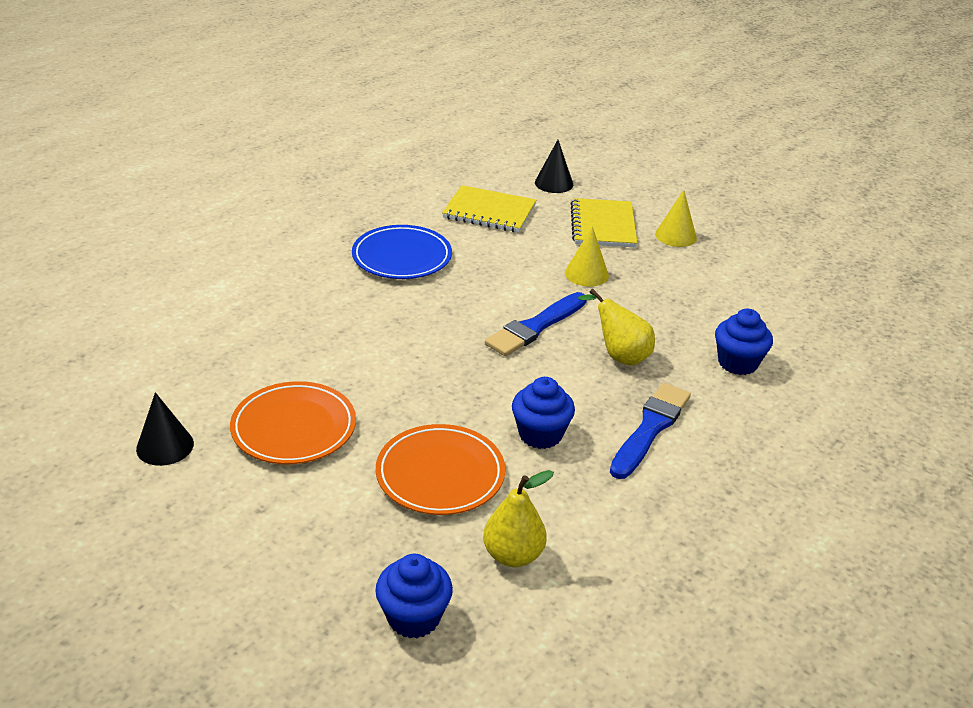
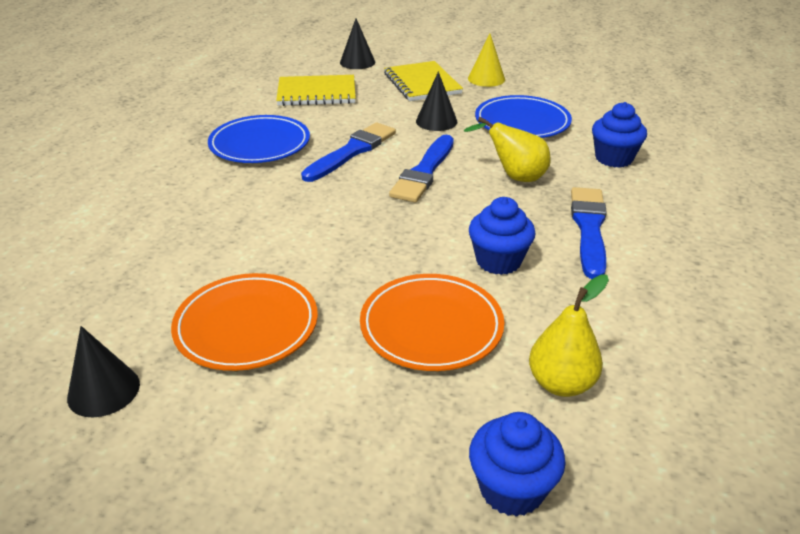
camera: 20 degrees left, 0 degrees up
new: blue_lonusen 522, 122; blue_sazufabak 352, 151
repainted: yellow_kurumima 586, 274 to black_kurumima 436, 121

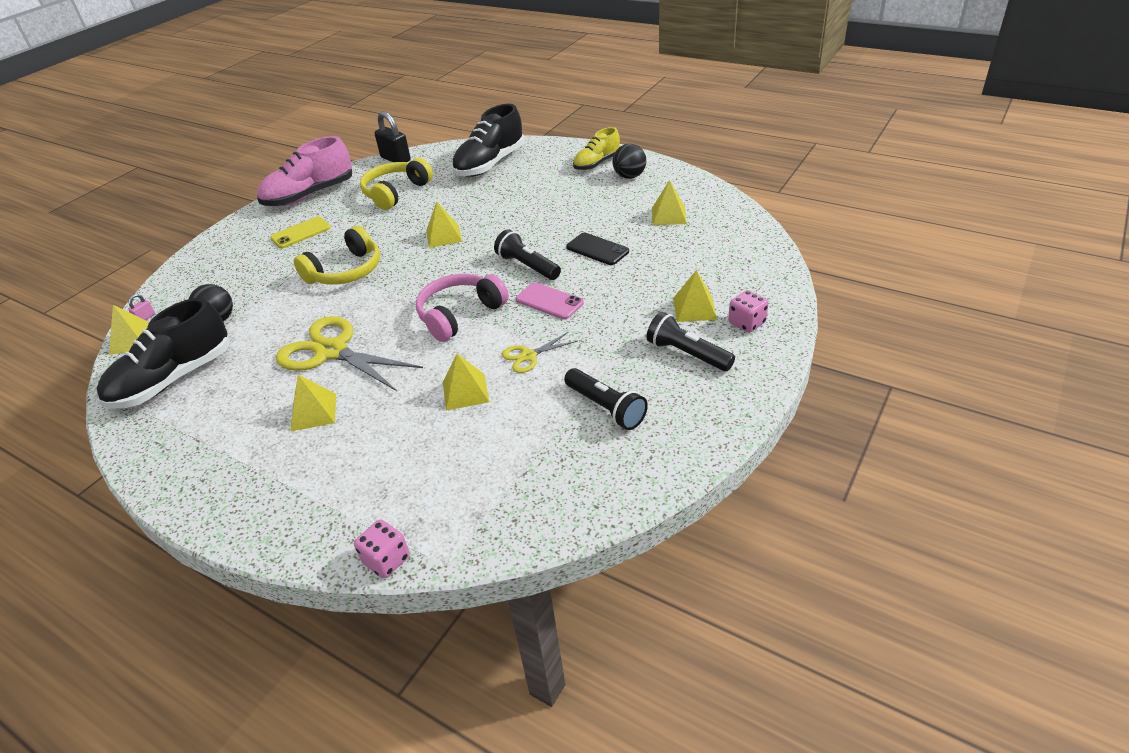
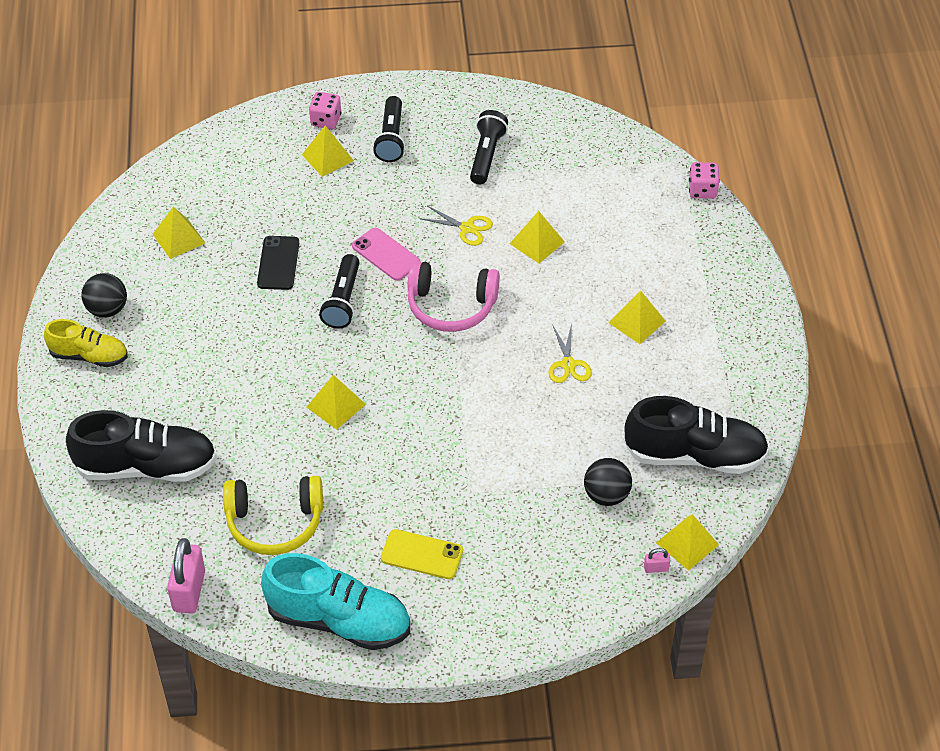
camera: 130 degrees left, 10 degrees up
gone: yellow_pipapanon 346, 271
repainted: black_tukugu 395, 159 to pink_tukugu 189, 591; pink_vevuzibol 309, 195 to turquoise_vevuzibol 339, 620
rotated: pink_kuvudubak 549, 301 = 386, 254 45 degrees counterclockwise
scaled: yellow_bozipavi 332, 351 = 568, 364 x0.48

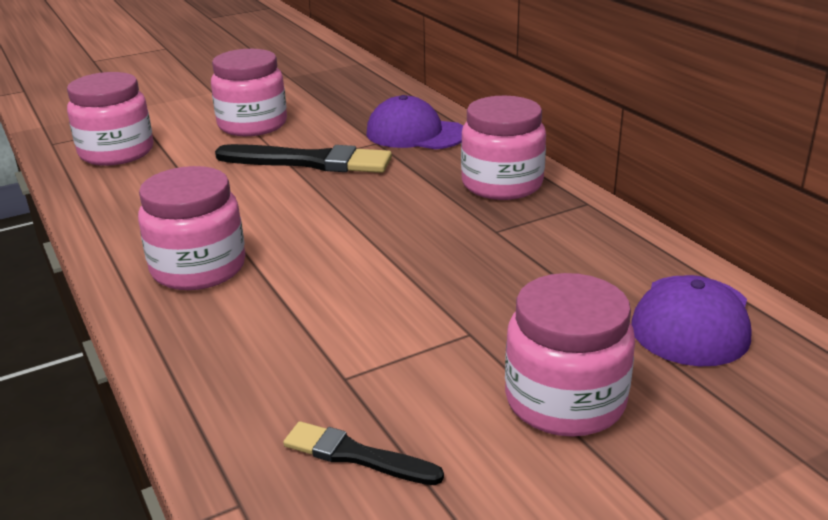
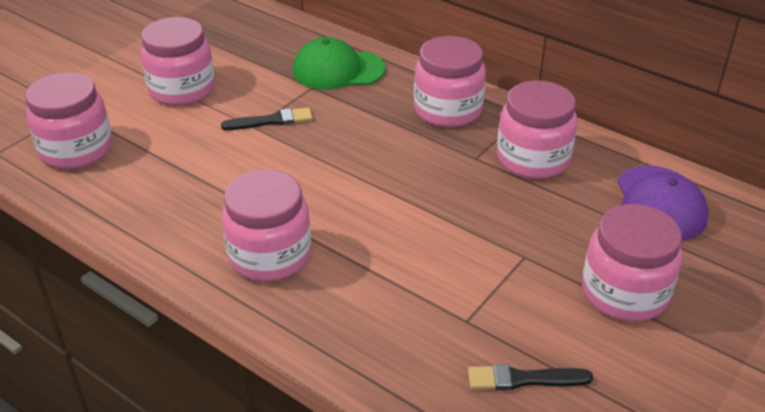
camera: 25 degrees left, 10 degrees up
new: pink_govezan 533, 159
repainted: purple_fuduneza 415, 133 to green_fuduneza 338, 70
scaled: black_sazufabak 310, 162 = 271, 121 x0.55

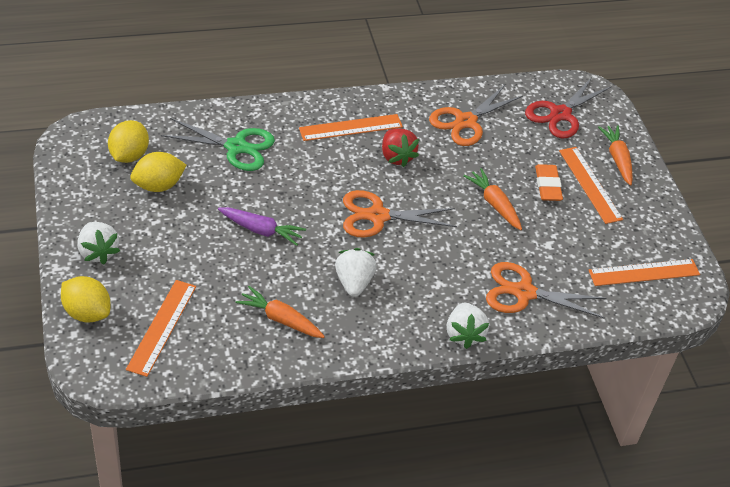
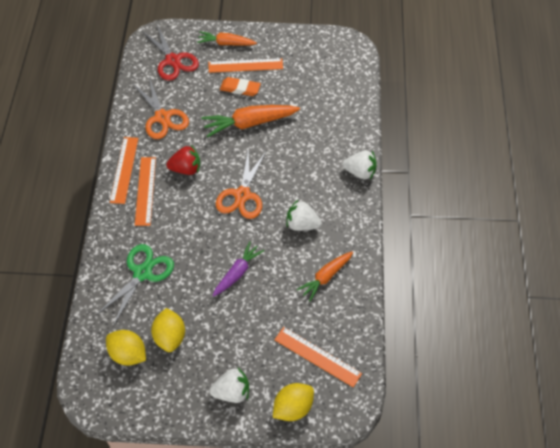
camera: 70 degrees left, 10 degrees up
gone: orange_bozipavi 524, 293
shifted: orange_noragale 644, 272 to 124, 169
scaled: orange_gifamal 494, 204 = 249, 123 x1.55

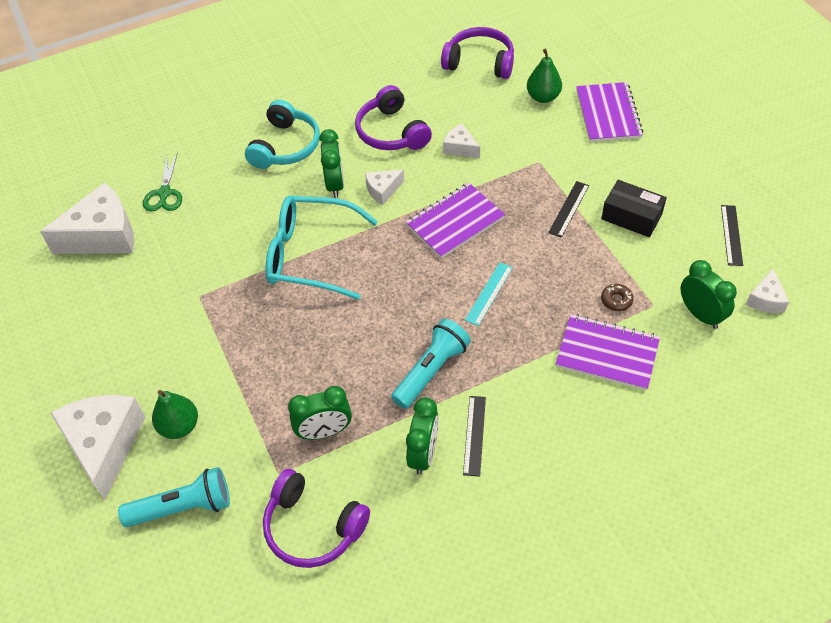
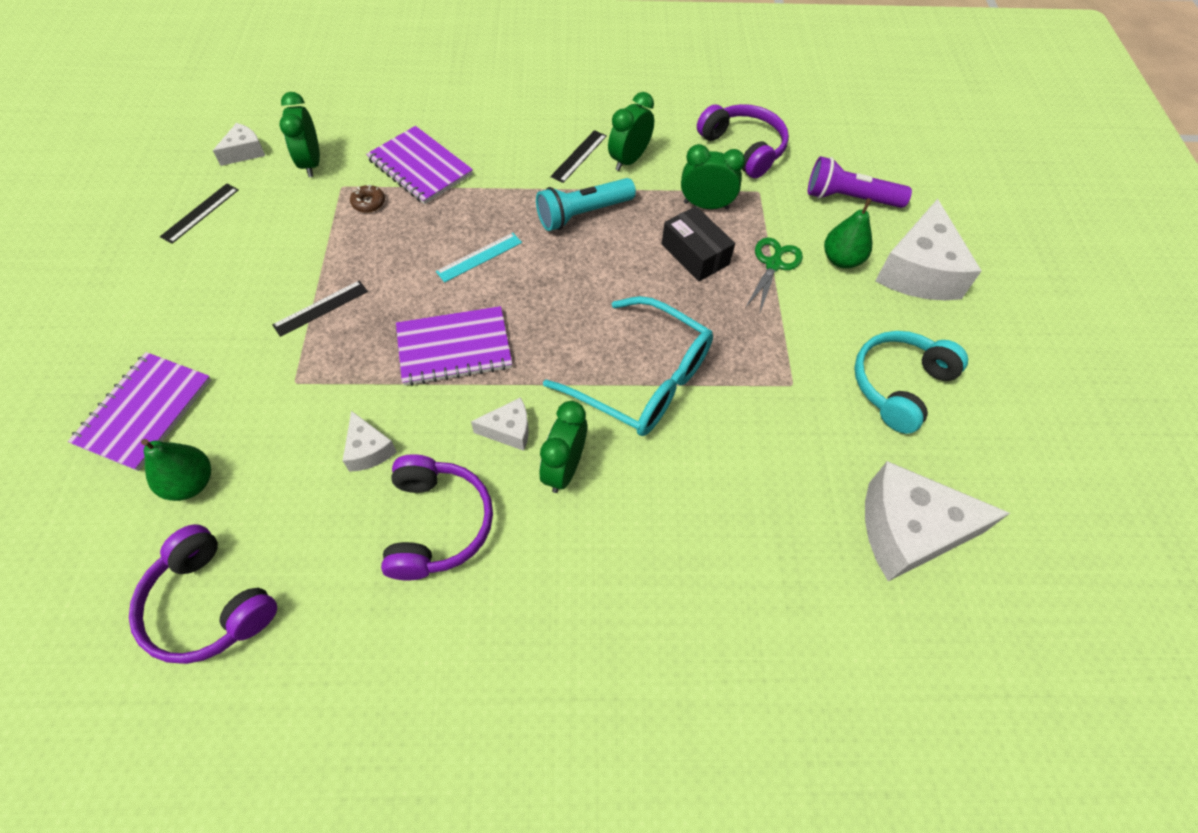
camera: 160 degrees left, 5 degrees up
shifted: turquoise_pipapanon 285, 146 to 899, 385; green_bozipavi 164, 193 to 773, 265; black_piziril 631, 217 to 695, 254
repainted: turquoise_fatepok 183, 507 to purple_fatepok 849, 198

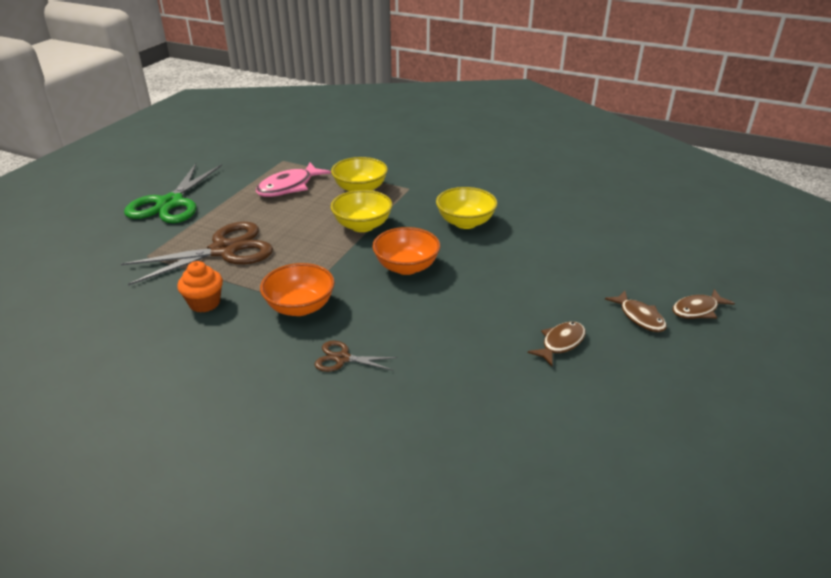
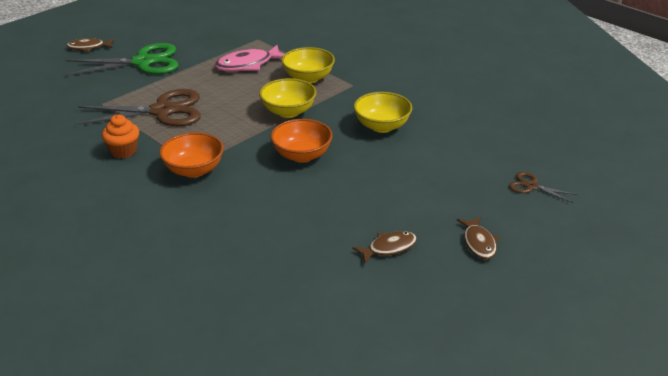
camera: 20 degrees right, 0 degrees up
shifted: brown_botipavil 697, 310 to 88, 47; brown_bozipavi 342, 358 to 531, 186
rotated: green_bozipavi 170, 203 = 143, 62 135 degrees counterclockwise

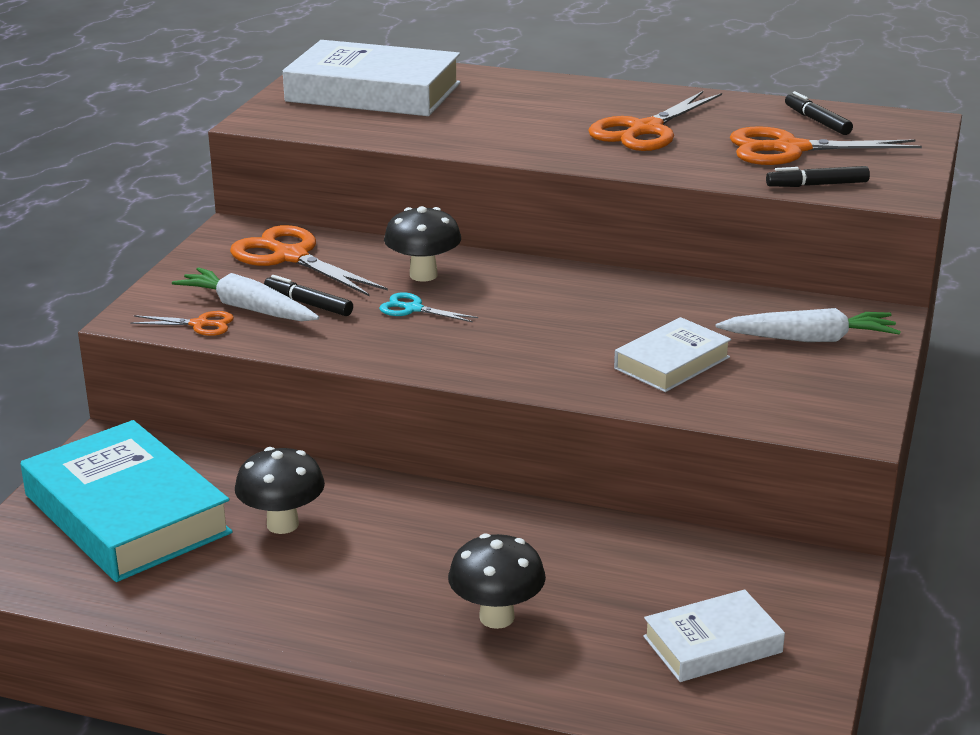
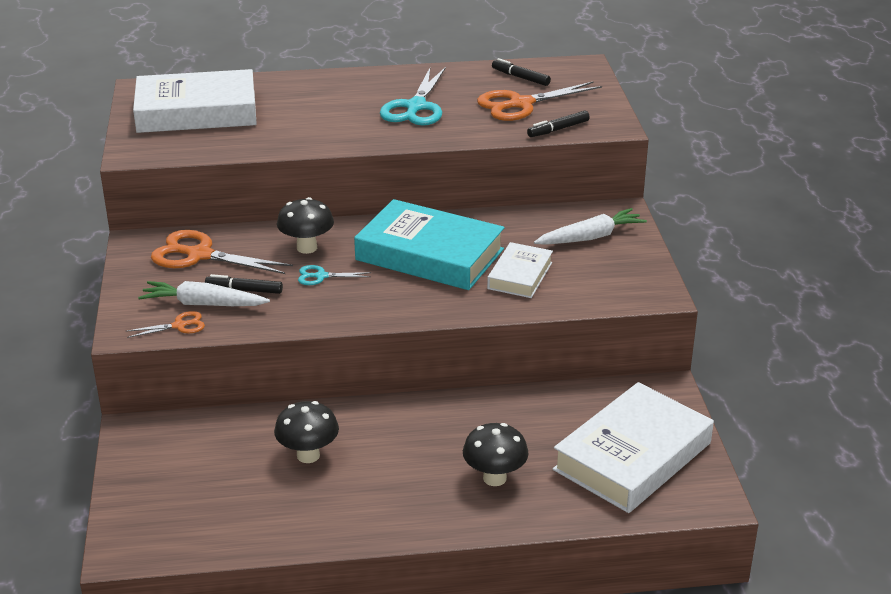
camera: 25 degrees left, 5 degrees up
shifted: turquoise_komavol 127, 514 to 429, 254
repainted: orange_bozipavi 645, 130 to turquoise_bozipavi 415, 107
scaled: white_komavol 712, 644 = 632, 456 x1.86

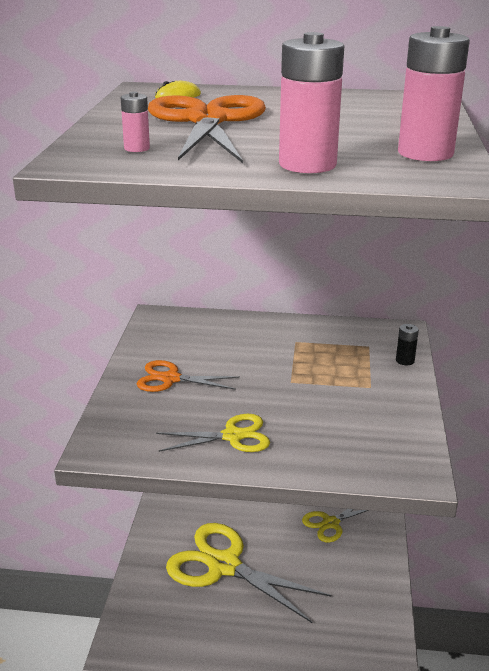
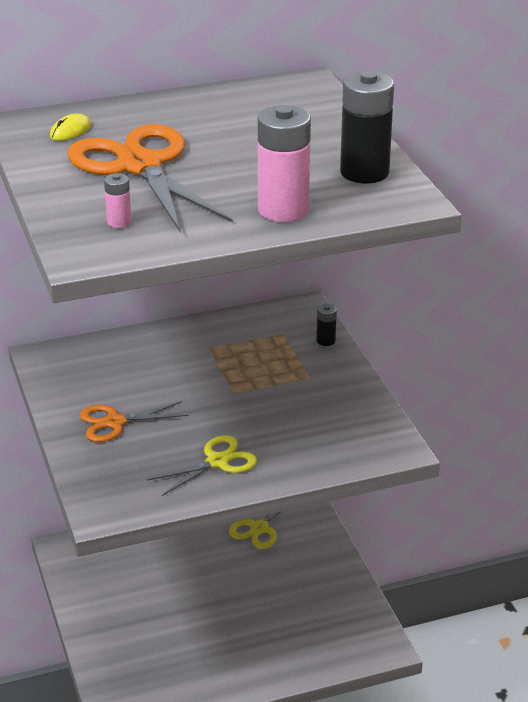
camera: 25 degrees left, 5 degrees up
gone: yellow_bozipavi 224, 565
repainted: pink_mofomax 425, 153 to black_mofomax 364, 172

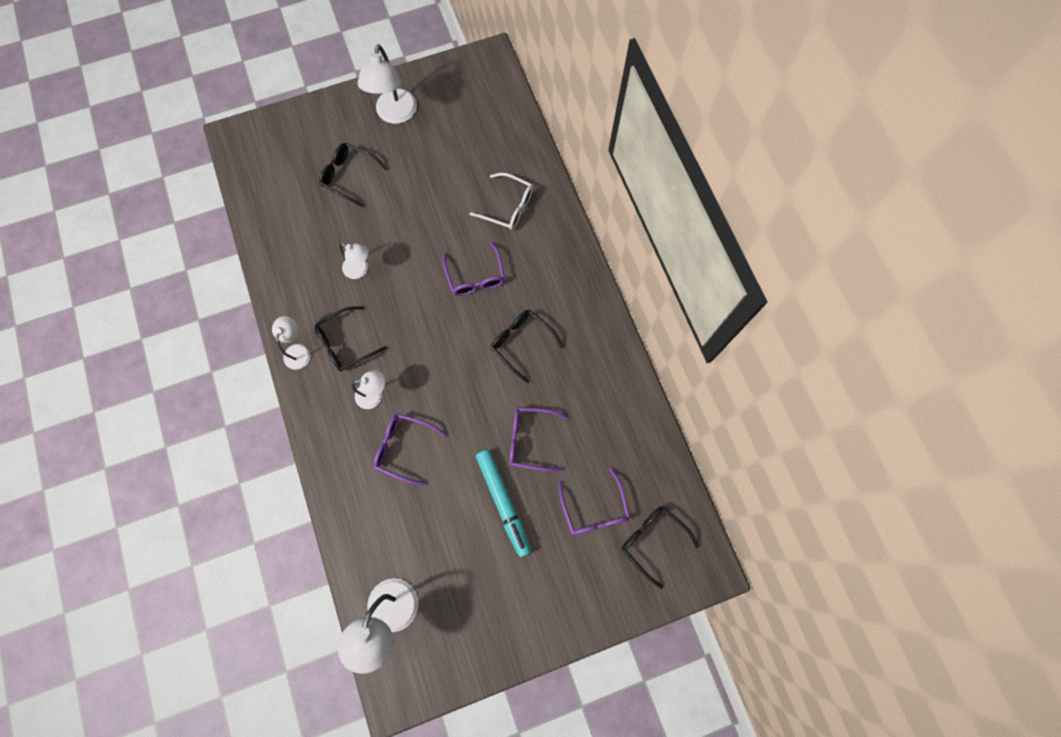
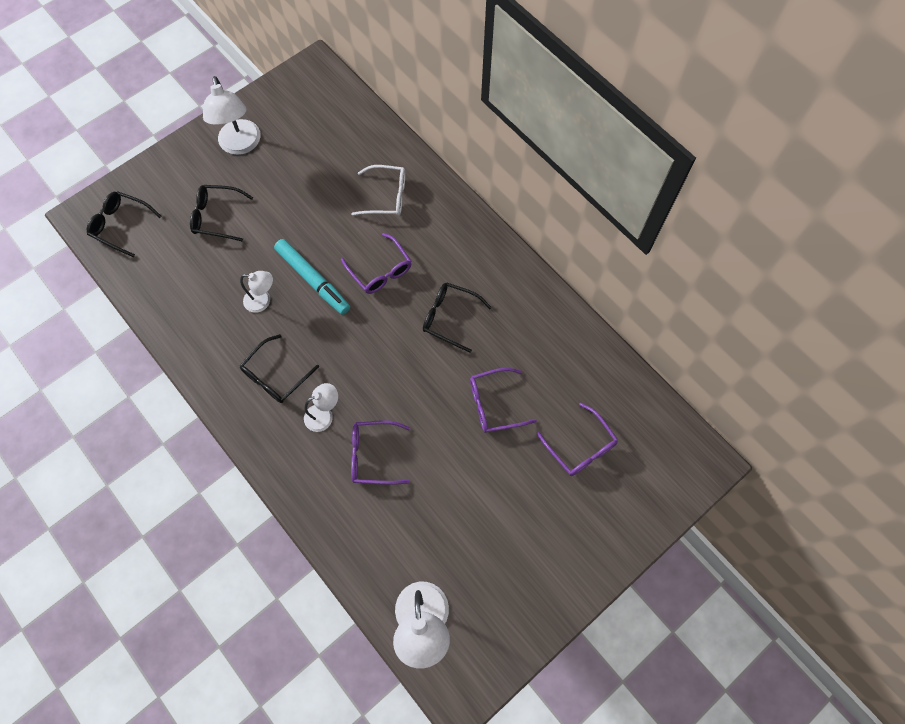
camera: 20 degrees left, 5 degrees down
gone: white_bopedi 298, 351
shifted: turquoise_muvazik 503, 502 to 312, 279; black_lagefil 653, 541 to 121, 225

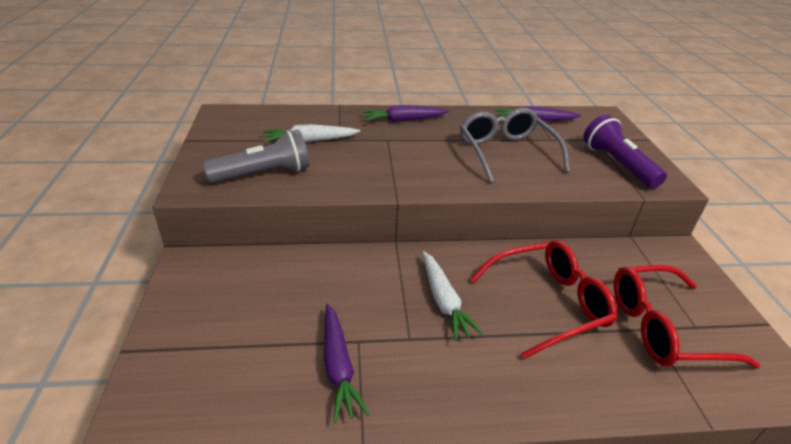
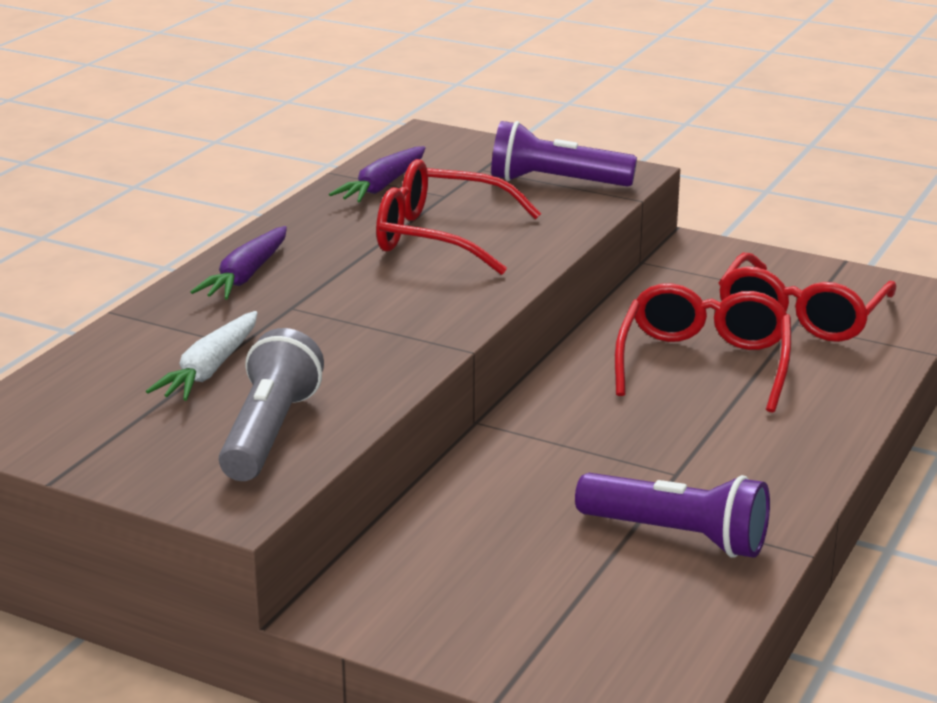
camera: 55 degrees left, 10 degrees down
gone: white_gifamal 443, 300
swapped: purple_gifamal 338, 366 to purple_fatepok 678, 536
repainted: grey_lagefil 506, 152 to red_lagefil 440, 237

